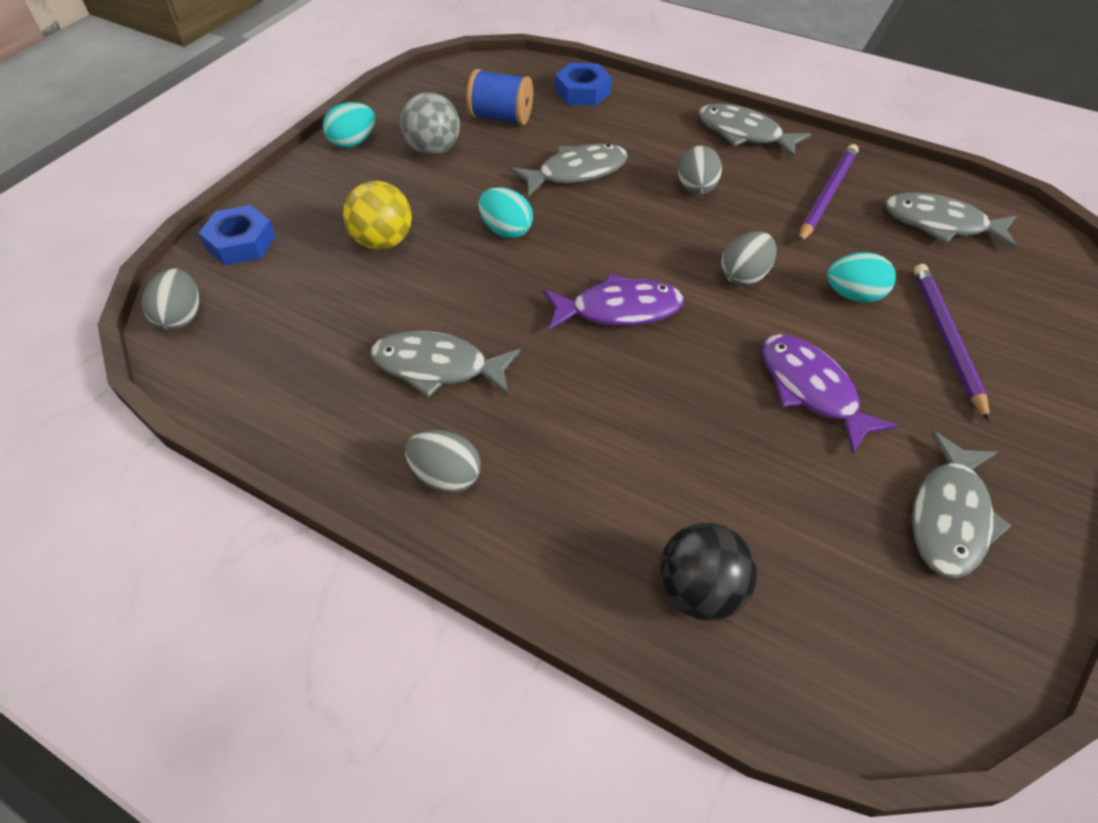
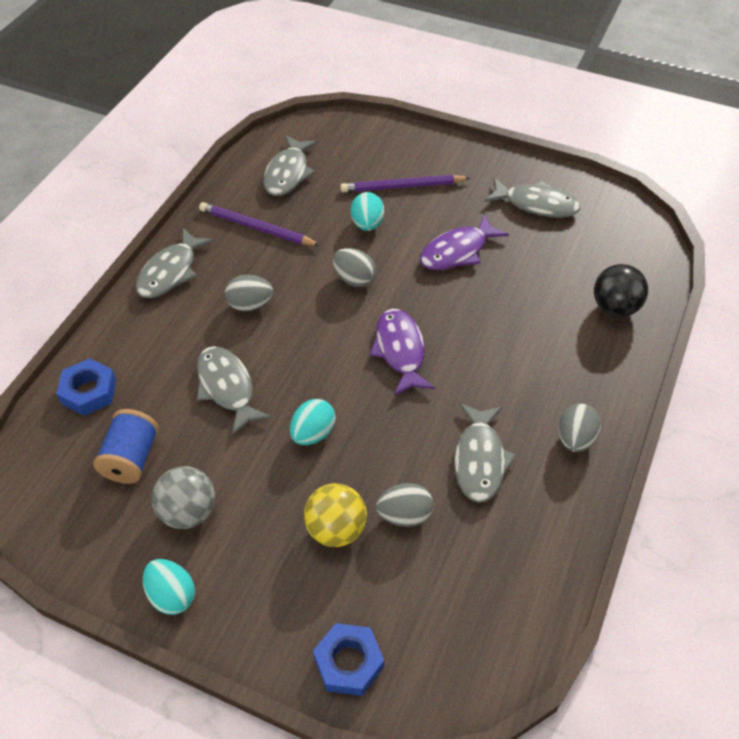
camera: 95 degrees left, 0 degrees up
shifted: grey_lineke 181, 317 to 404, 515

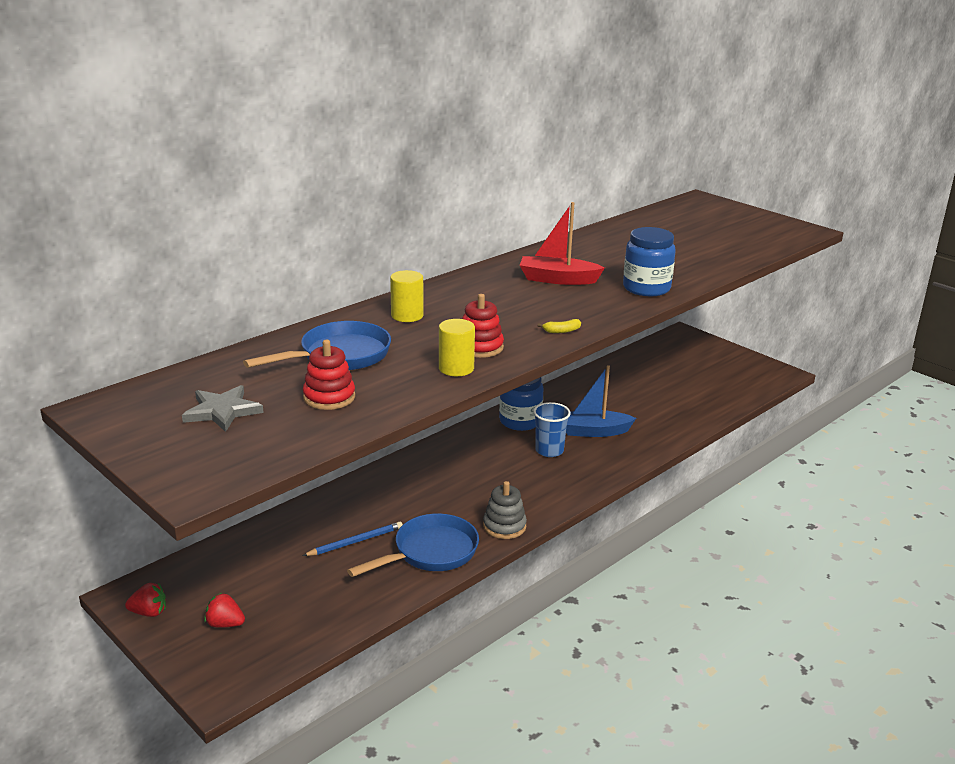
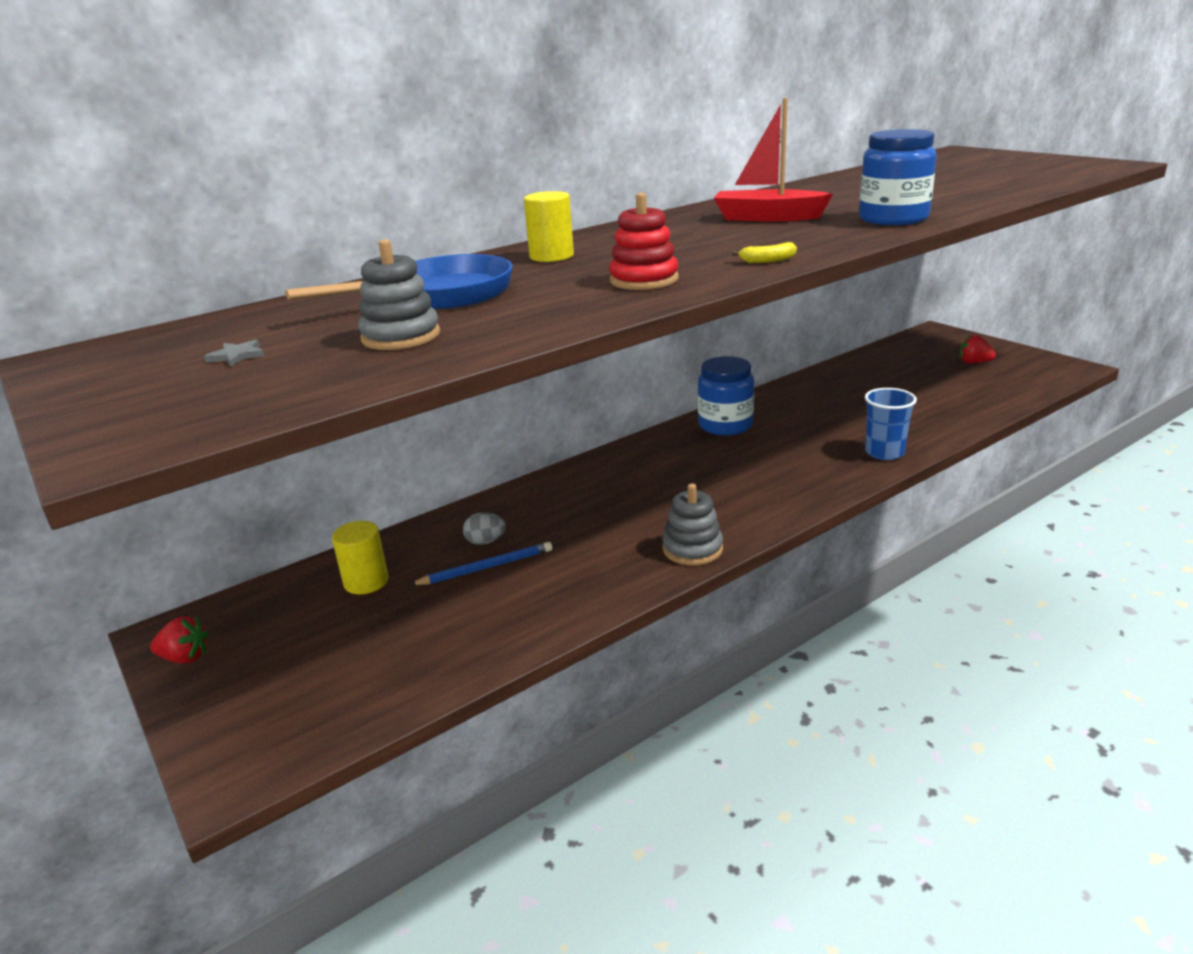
camera: 10 degrees right, 0 degrees up
gone: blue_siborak 593, 431; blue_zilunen 430, 552
new: grey_lineke 485, 542
shifted: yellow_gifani 456, 368 to 366, 582; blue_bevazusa 549, 450 to 884, 453; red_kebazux 225, 624 to 974, 362
repainted: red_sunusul 329, 397 to grey_sunusul 401, 337
scaled: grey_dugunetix 222, 411 = 237, 356 x0.48

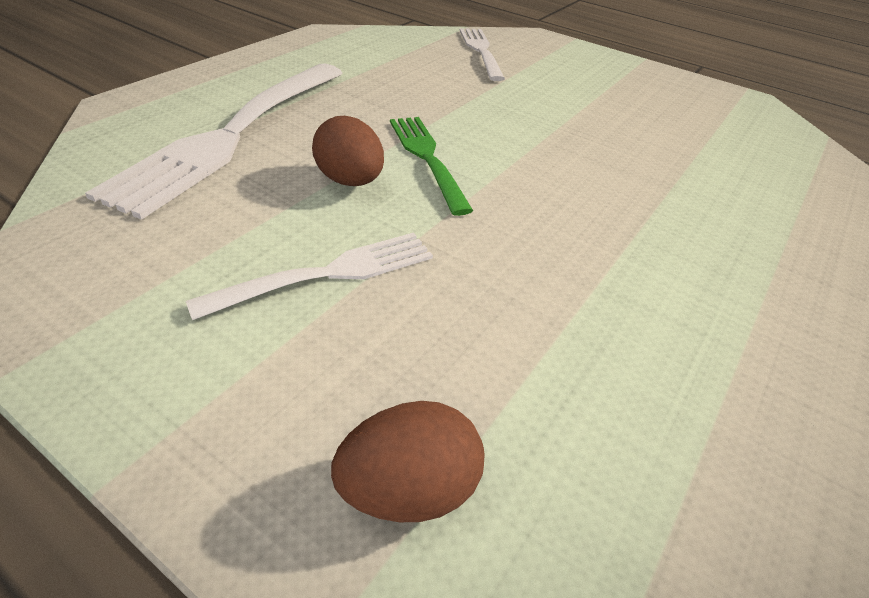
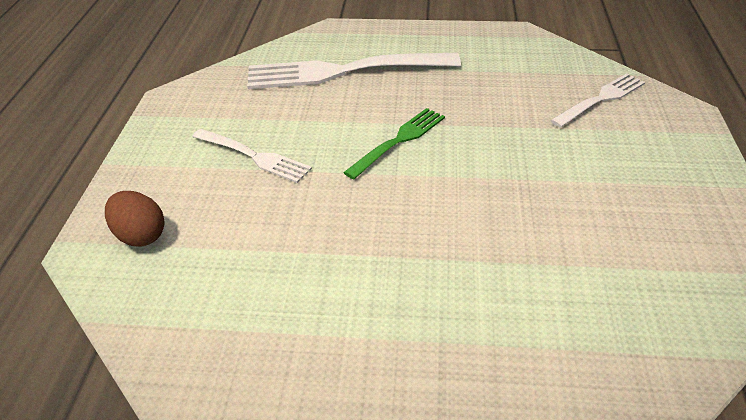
camera: 65 degrees right, 0 degrees up
gone: brown_lineke 350, 181

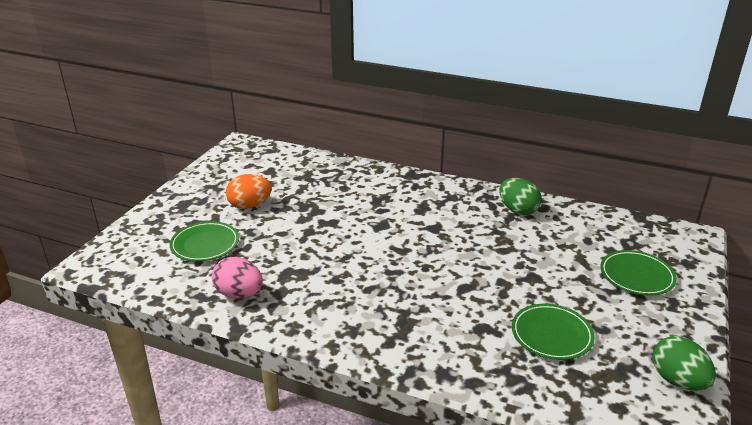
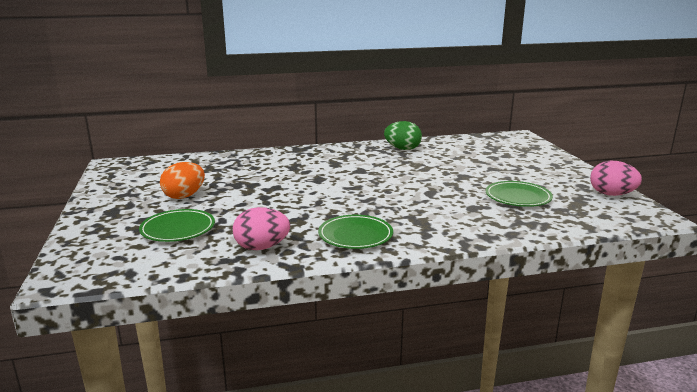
camera: 35 degrees left, 10 degrees down
shifted: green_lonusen 636, 276 to 355, 235
repainted: green_lineke 677, 381 to pink_lineke 611, 194

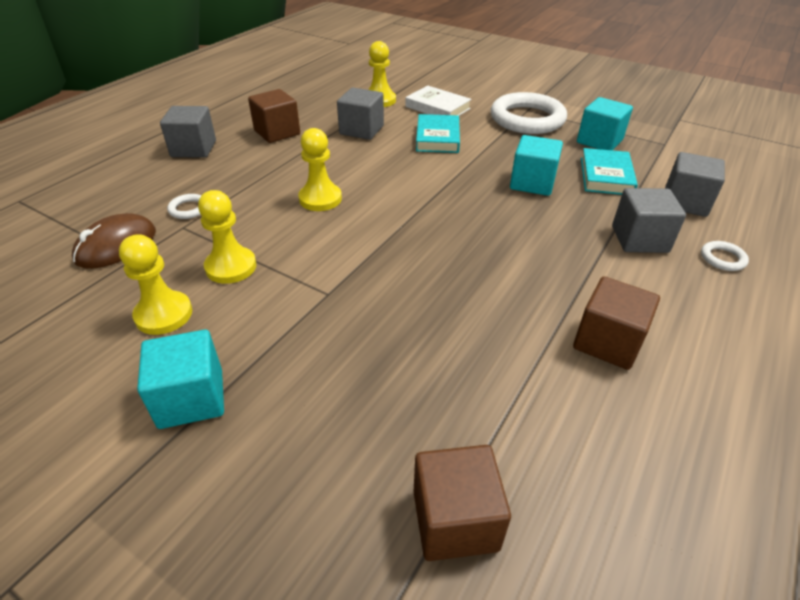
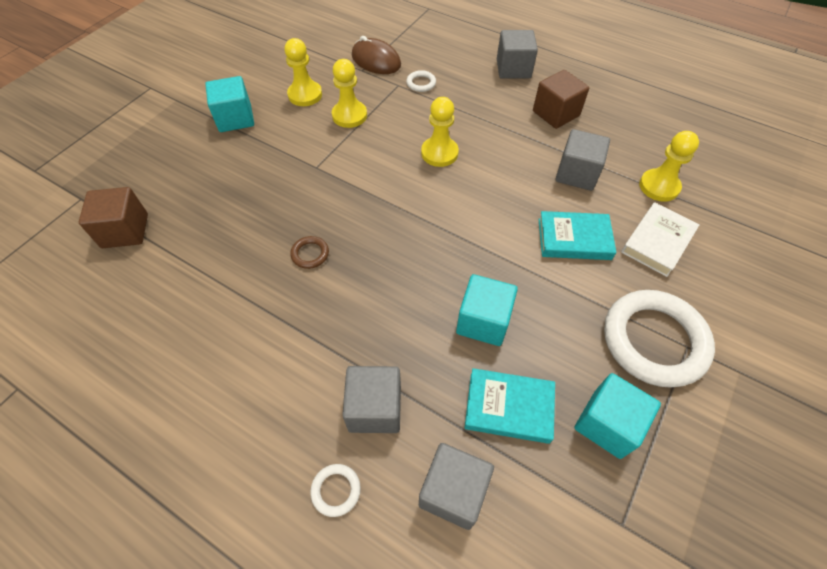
camera: 90 degrees right, 15 degrees up
gone: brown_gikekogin 607, 342
new: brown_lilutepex 310, 254

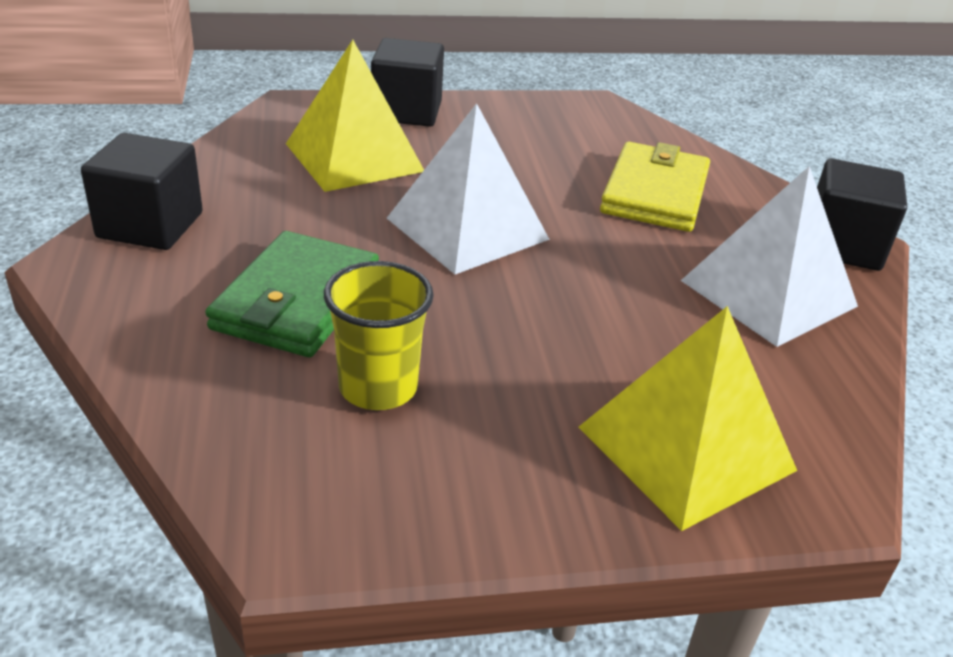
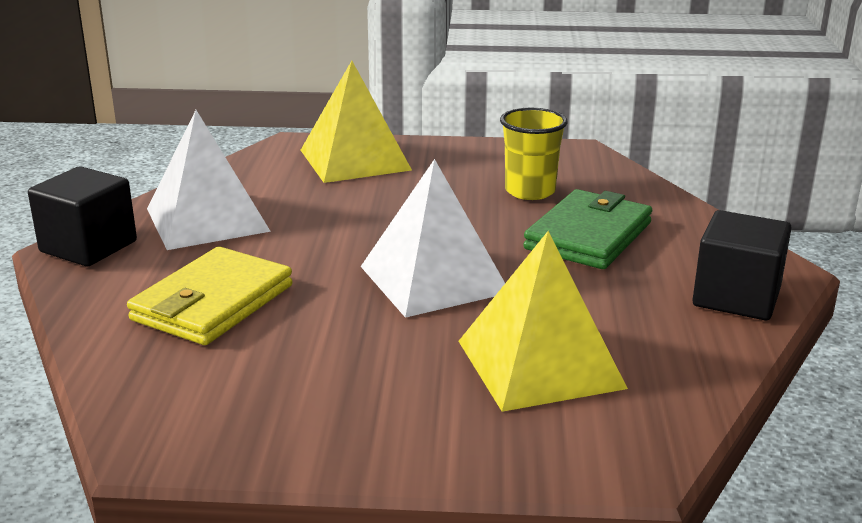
camera: 165 degrees left, 10 degrees down
gone: black_gikekogin 407, 111

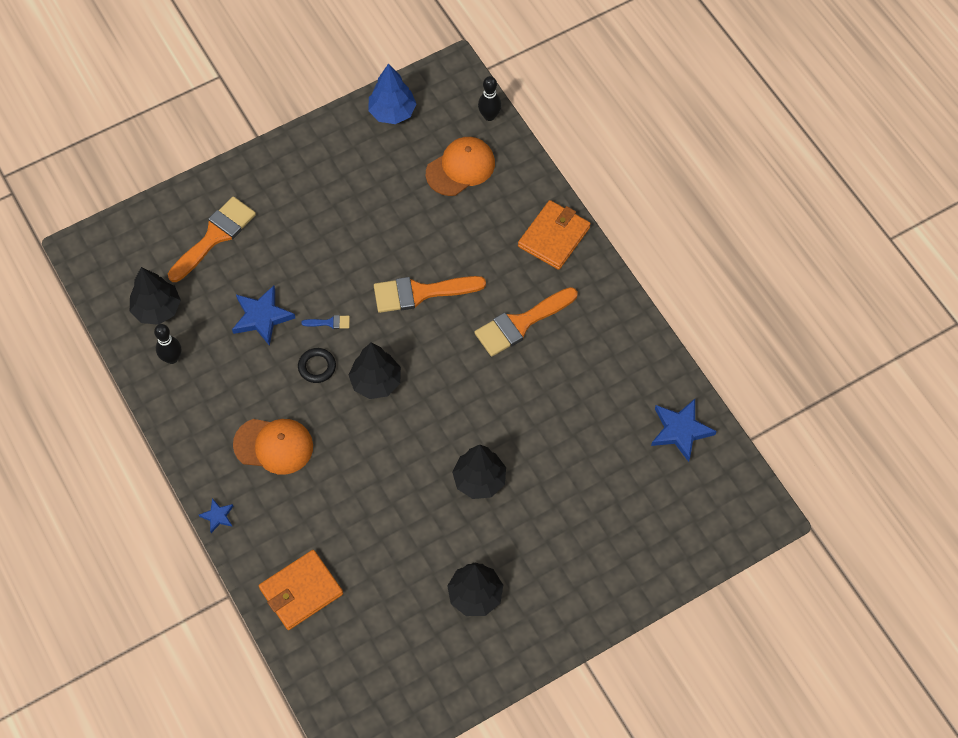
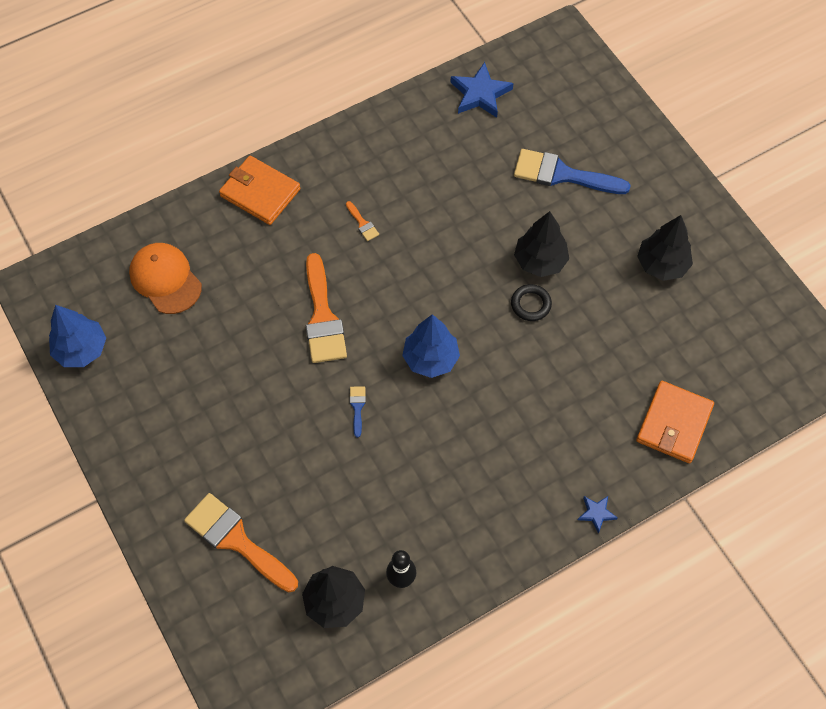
camera: 90 degrees left, 0 degrees up
gone: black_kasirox 489, 116; blue_dugunetix 262, 317; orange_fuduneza 274, 446
new: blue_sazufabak 562, 174
shifted: black_lilutepex 317, 367 to 530, 304
repainted: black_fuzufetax 376, 382 to blue_fuzufetax 430, 358
rotated: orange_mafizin 301, 591 = 674, 424 60 degrees clockwise
scaled: orange_sazufabak 520, 324 = 362, 223 x0.43

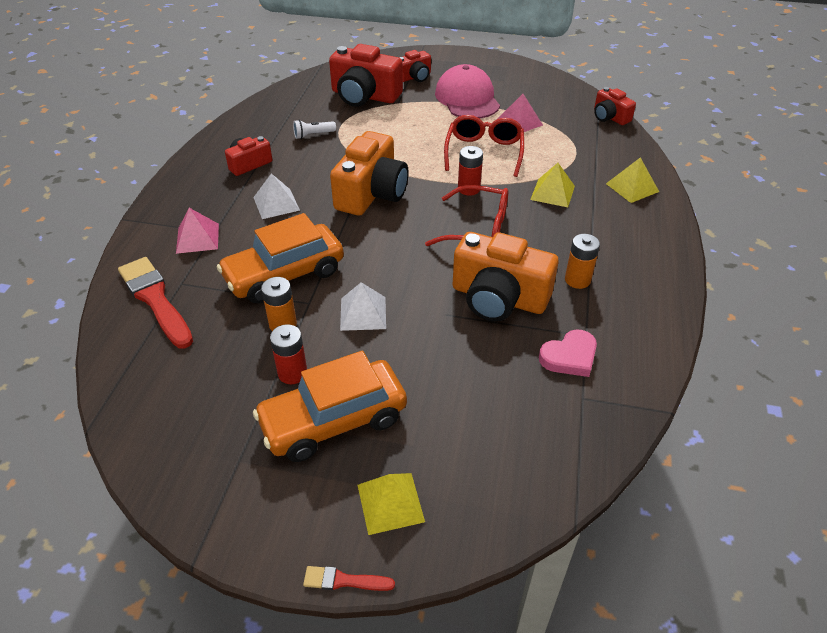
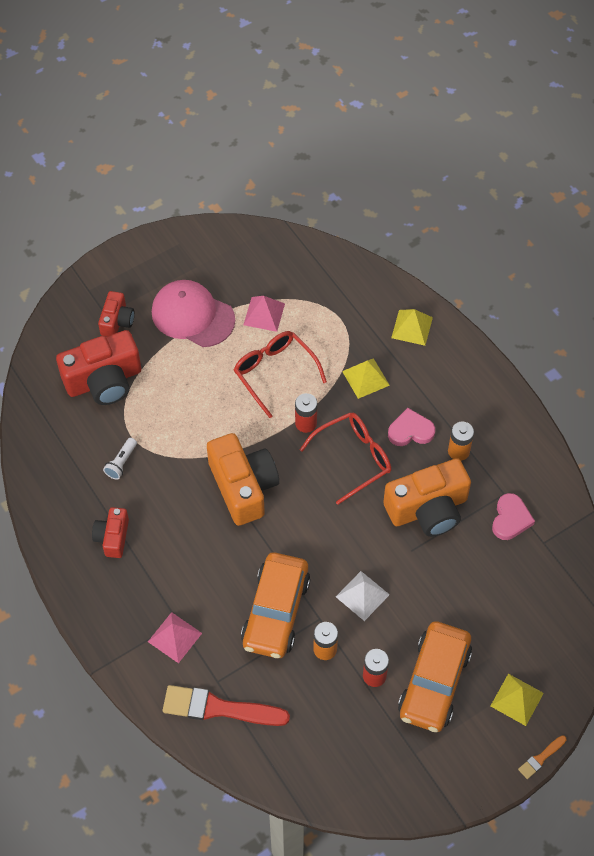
camera: 45 degrees left, 15 degrees up
gone: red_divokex 609, 117; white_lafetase 276, 203
new: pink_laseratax 410, 431
repainted: red_sazufabak 344, 580 to orange_sazufabak 541, 758

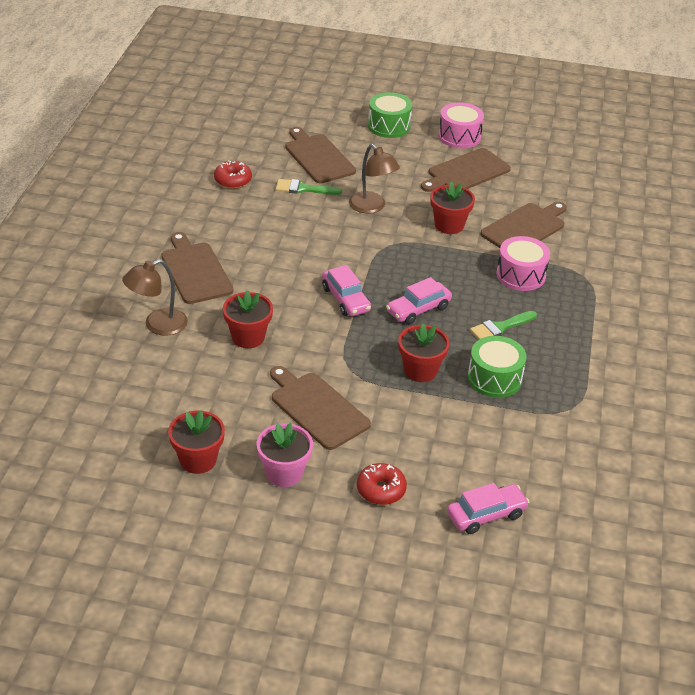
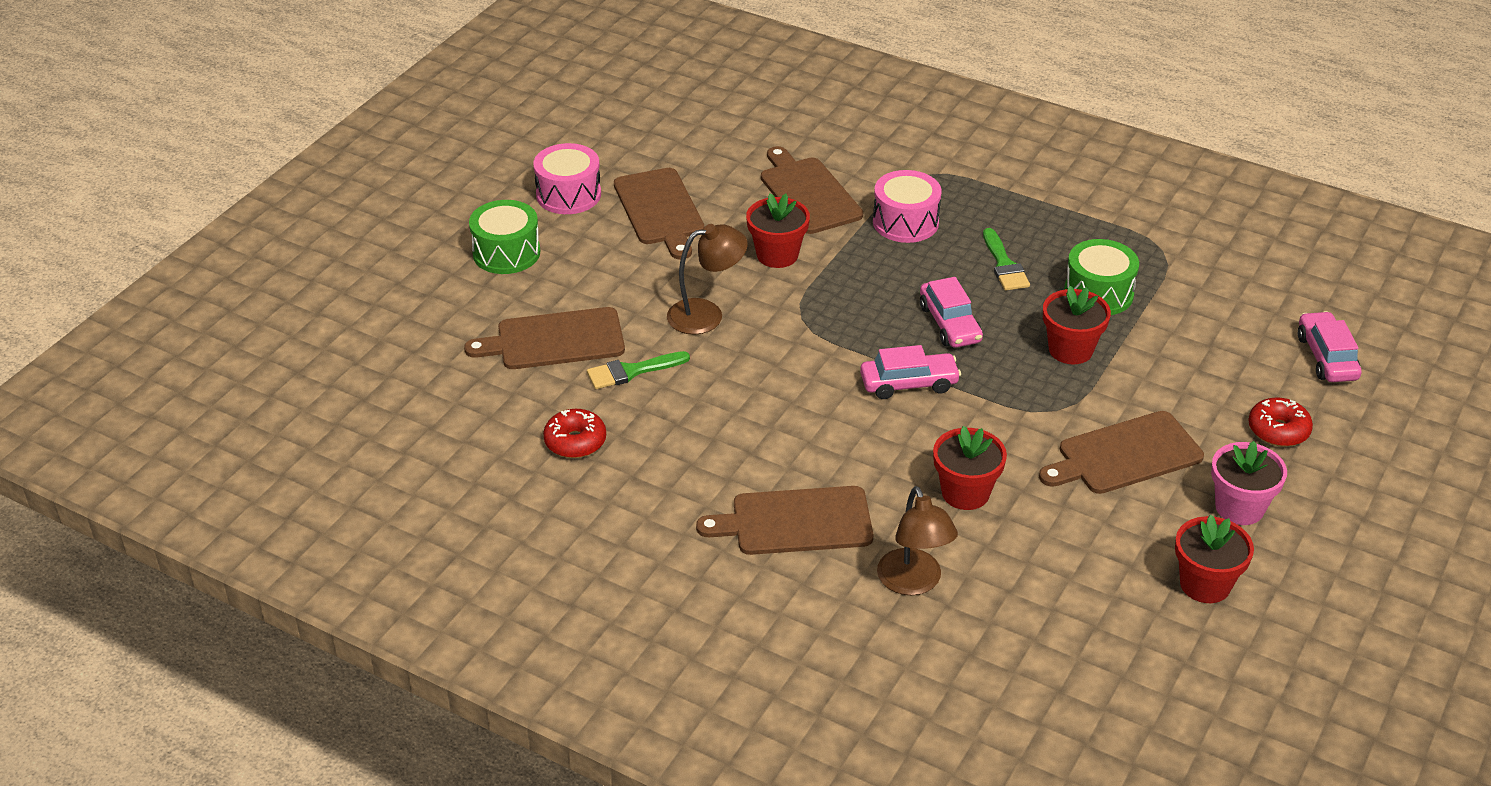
camera: 70 degrees left, 0 degrees up
rotated: green_sazufabak 303, 189 = 631, 371 45 degrees clockwise

